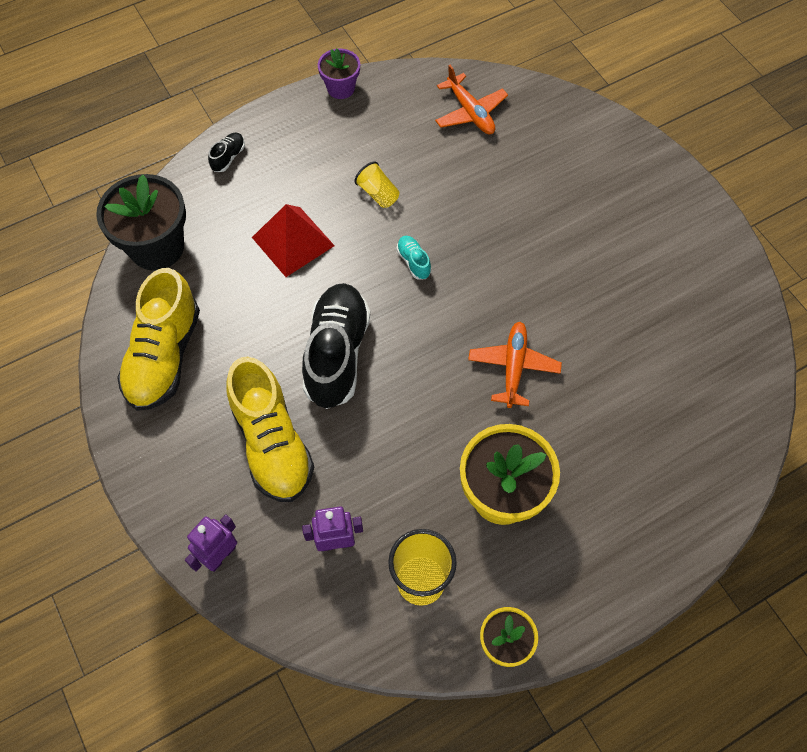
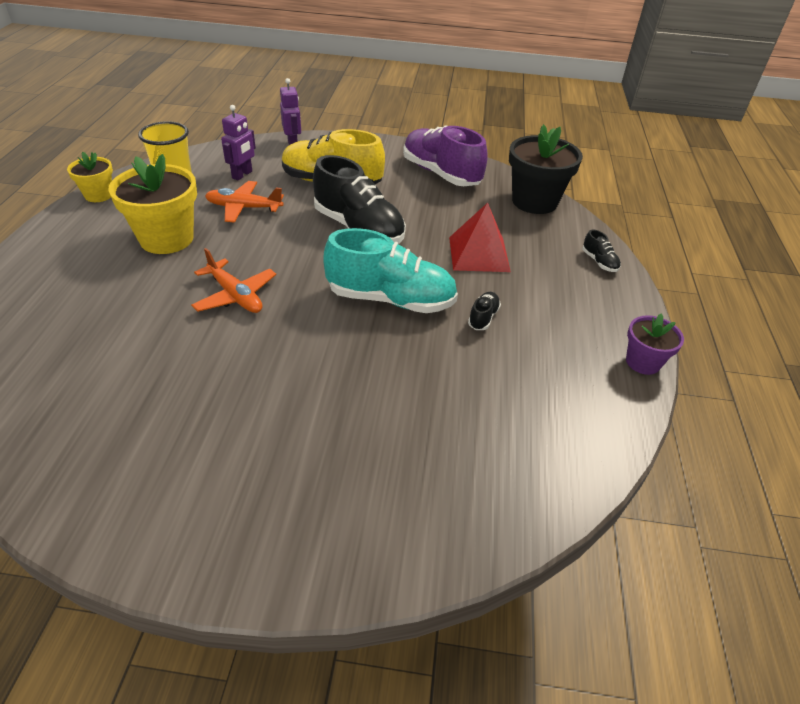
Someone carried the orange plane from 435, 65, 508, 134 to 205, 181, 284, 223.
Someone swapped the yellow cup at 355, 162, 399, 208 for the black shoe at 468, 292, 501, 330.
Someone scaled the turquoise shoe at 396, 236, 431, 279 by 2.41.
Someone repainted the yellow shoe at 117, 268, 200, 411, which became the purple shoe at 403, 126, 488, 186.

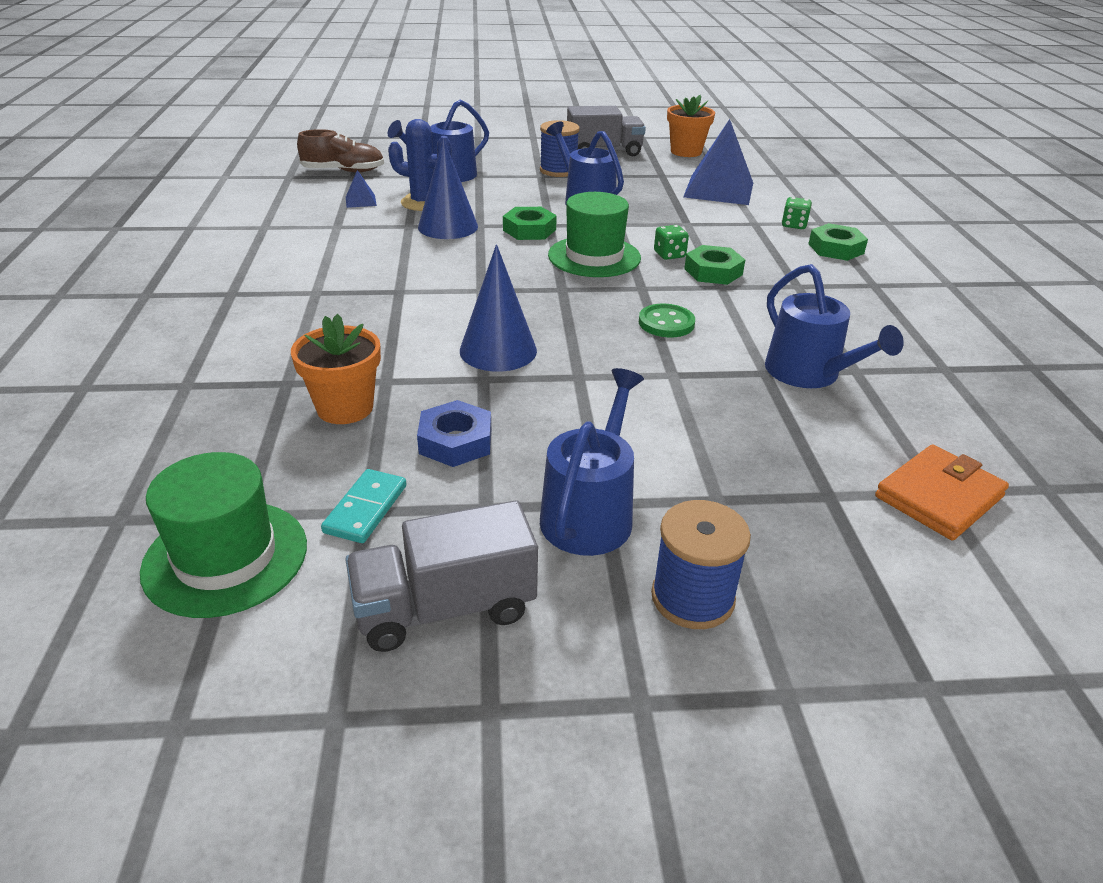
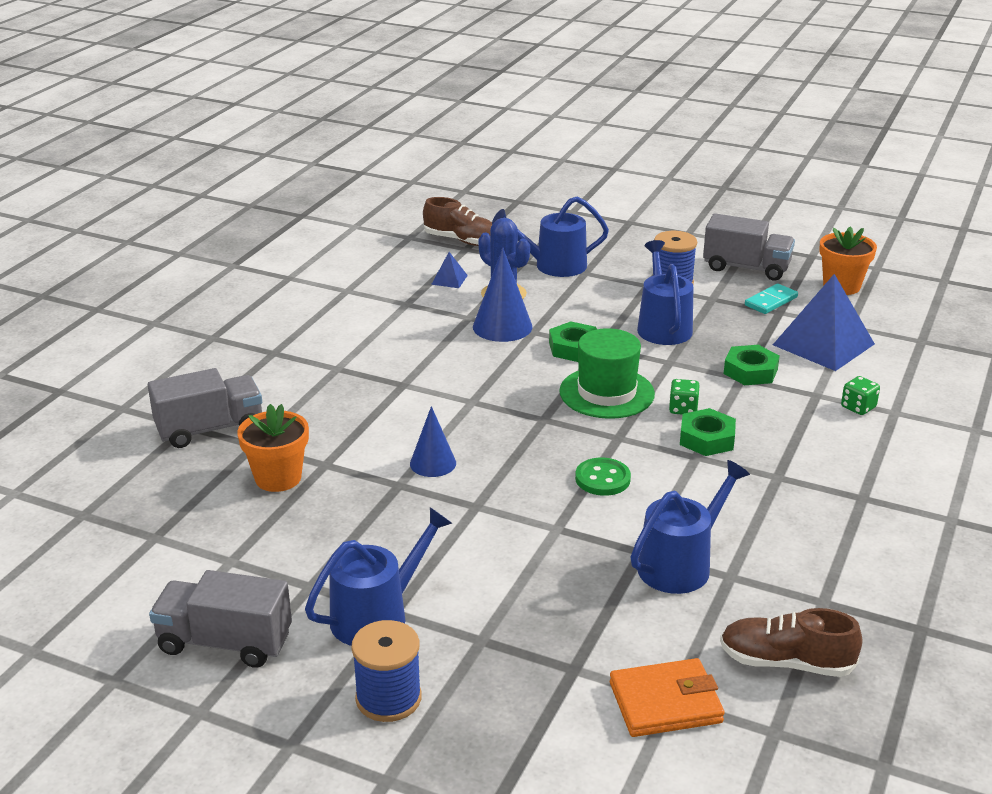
Someone carried the green nut from 808, 223, 868, 261 to 724, 345, 780, 385.
Someone scaled the blue cone at 460, 244, 537, 372 by 0.66.
Someone rotated the blue watering can at 765, 264, 904, 388 by 135 degrees counterclockwise.
Someone took away the blue nut at 417, 400, 491, 467.
Someone took away the green hat at 140, 452, 307, 618.
Someone carried the turquoise domino from 321, 469, 406, 543 to 745, 284, 798, 314.
Someone put down the grey truck at 148, 368, 262, 448.
Someone put down the brown shoe at 720, 608, 863, 677.

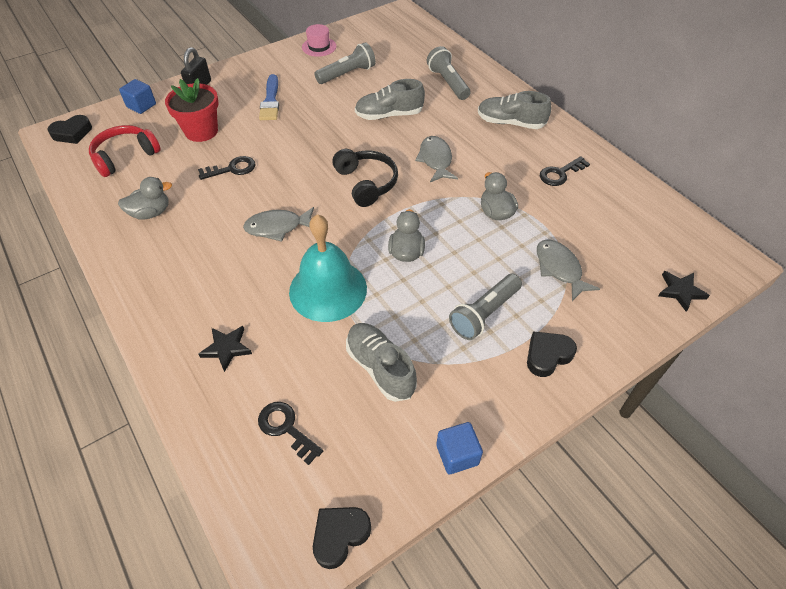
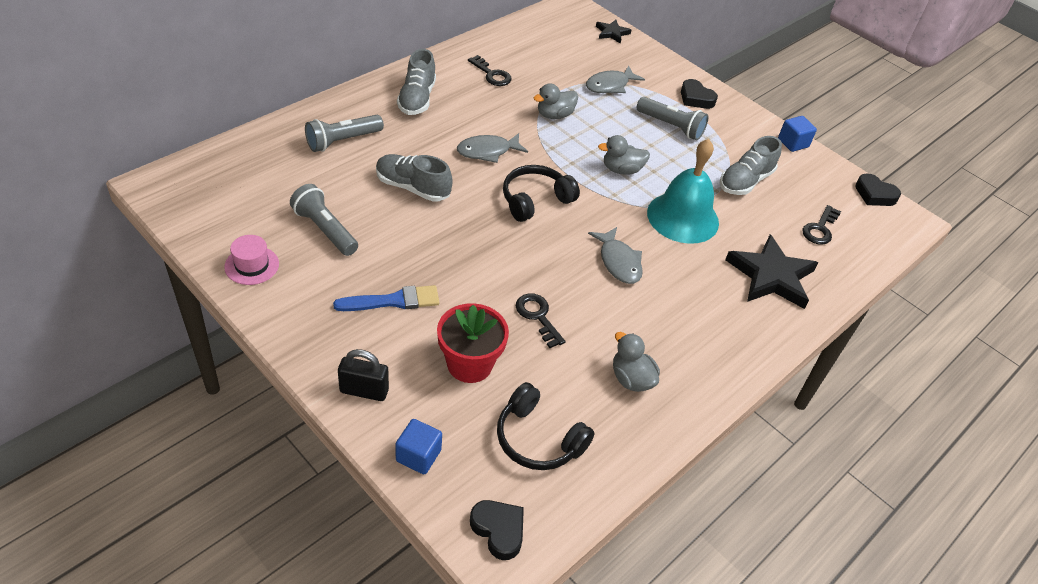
Someone rotated the grey shoe at 355, 79, 425, 120 by 135 degrees clockwise.
Someone repainted the red headphones at 89, 125, 161, 177, which became the black headphones at 497, 382, 595, 470.
Someone scaled the black star at 198, 326, 252, 372 by 1.95.

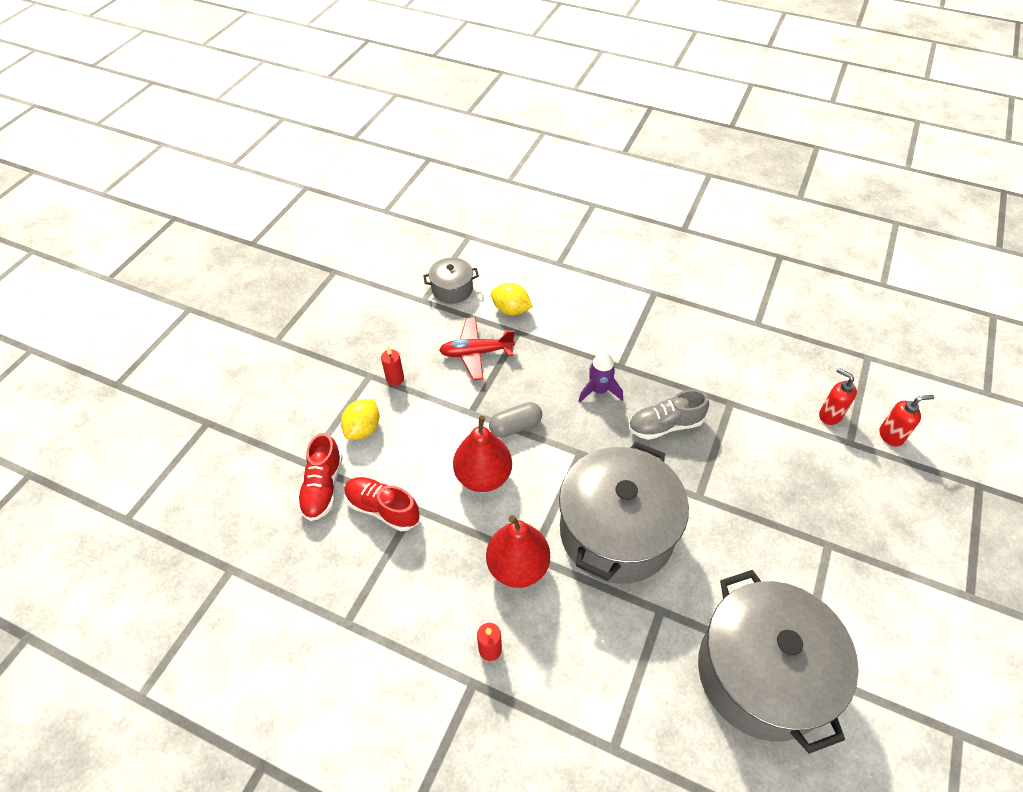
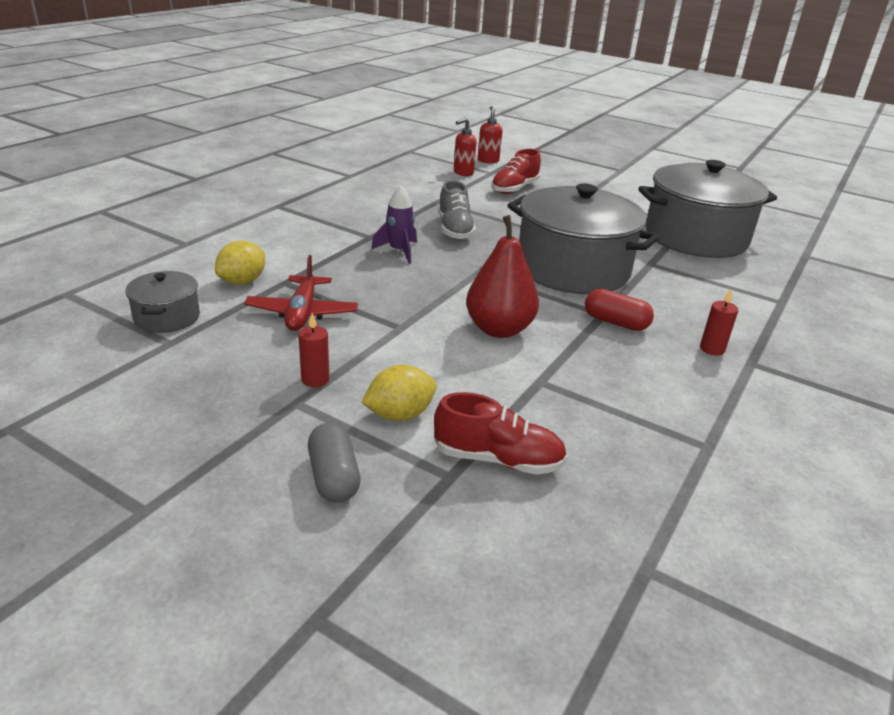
Someone rotated the yellow lemon at 341, 399, 379, 440 by 60 degrees counterclockwise.
Someone carried the grey capsule from 489, 402, 542, 438 to 308, 423, 361, 503.
Someone carried the red shoe from 344, 477, 420, 531 to 491, 149, 541, 194.
Someone swapped the red pear at 486, 515, 550, 588 for the red capsule at 585, 289, 654, 331.

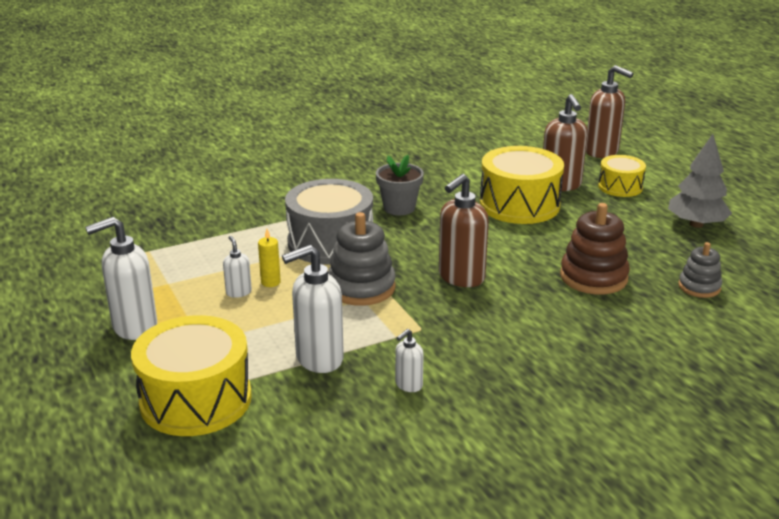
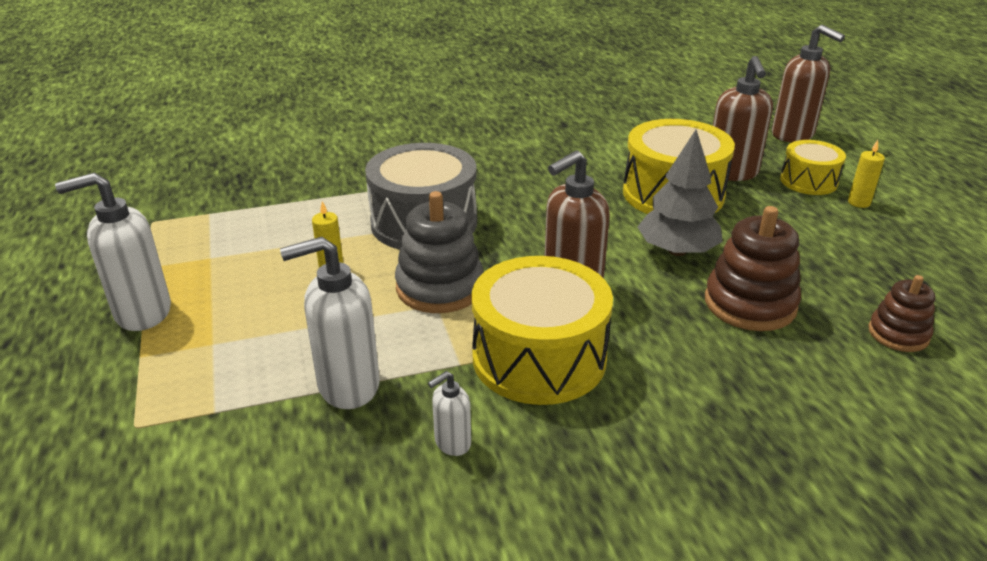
Someone carried the grey tree from 668, 134, 732, 228 to 638, 130, 723, 256.
Someone took away the grey flower pot at 376, 155, 424, 215.
Someone took away the white soap dispenser at 223, 236, 252, 298.
Someone repainted the grey stacking toy at 678, 242, 722, 298, which became the brown stacking toy at 868, 275, 935, 352.
Someone carried the yellow drum from 131, 315, 252, 436 to 471, 256, 613, 405.
Someone put down the yellow candle at 848, 140, 885, 208.

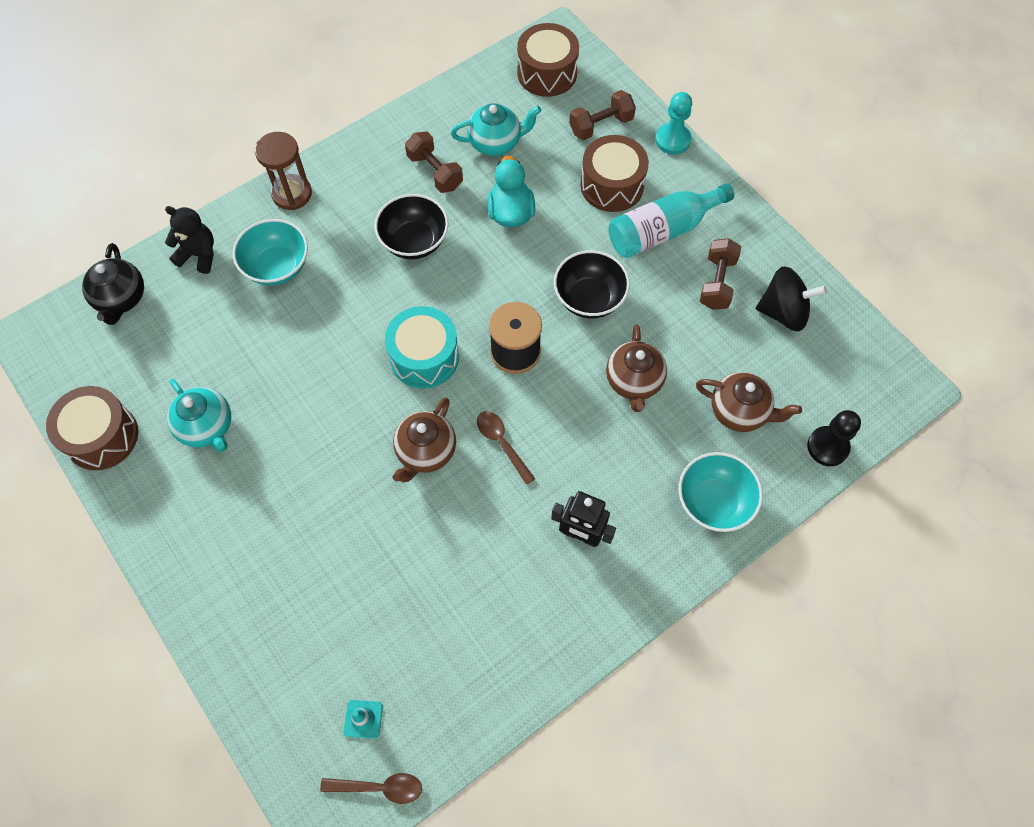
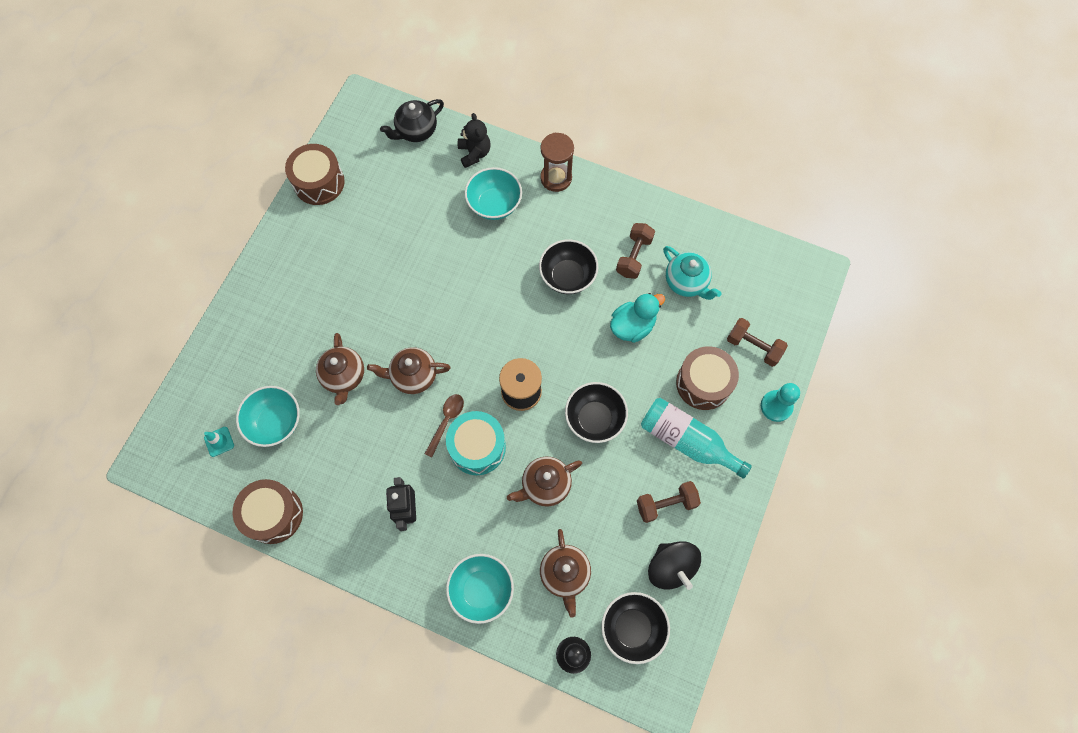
Someone carried the brown drum from 517, 23, 579, 97 to 232, 479, 303, 544.
Someone carried the turquoise drum from 385, 306, 459, 388 to 446, 411, 506, 475.
Someone took away the turquoise teapot at 167, 379, 231, 452.
Someone took away the brown spoon at 320, 773, 422, 804.
Someone put down the brown teapot at 316, 333, 364, 405.
Someone put down the turquoise bowl at 236, 386, 300, 447.
Someone put down the black bowl at 601, 592, 670, 664.

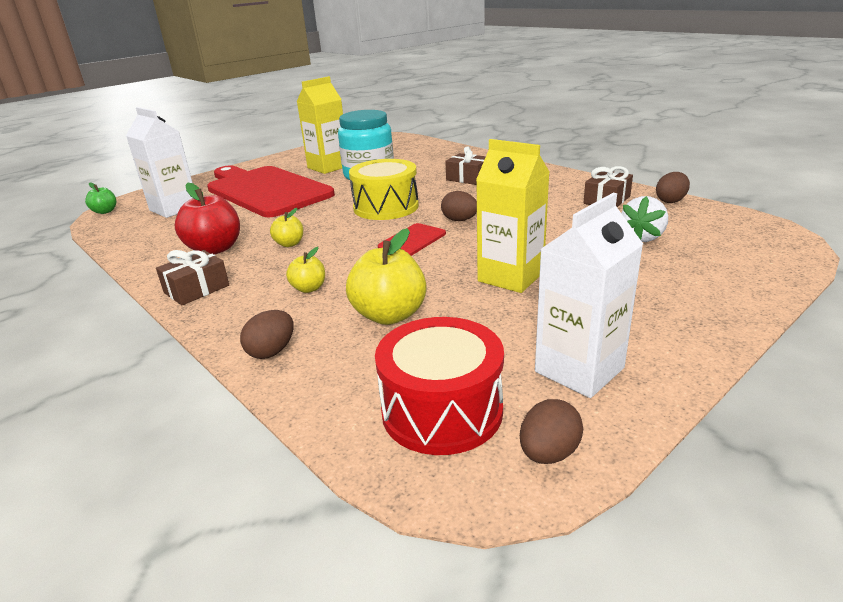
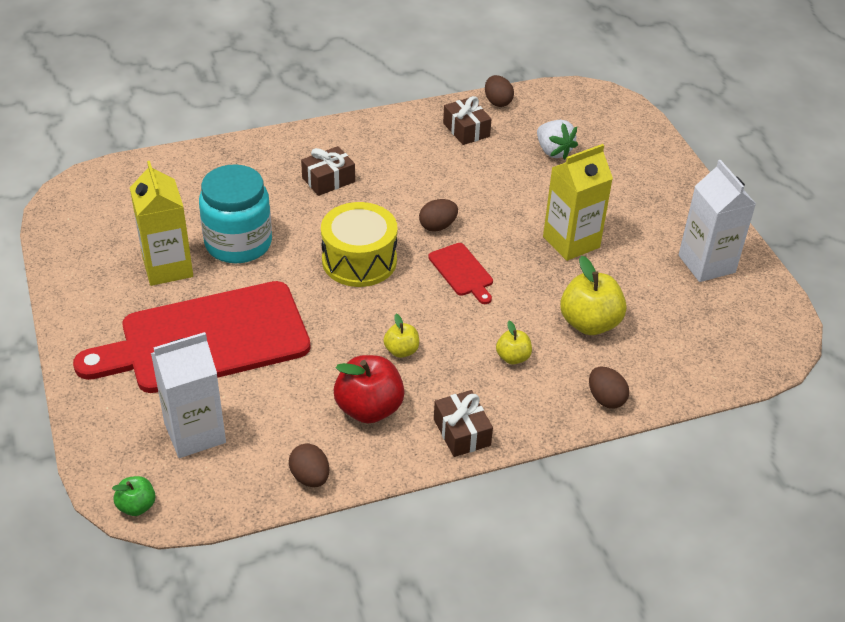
Someone took away the red drum at 375, 317, 504, 455.
Someone carried the brown egg from 520, 399, 583, 464 to 289, 443, 329, 487.

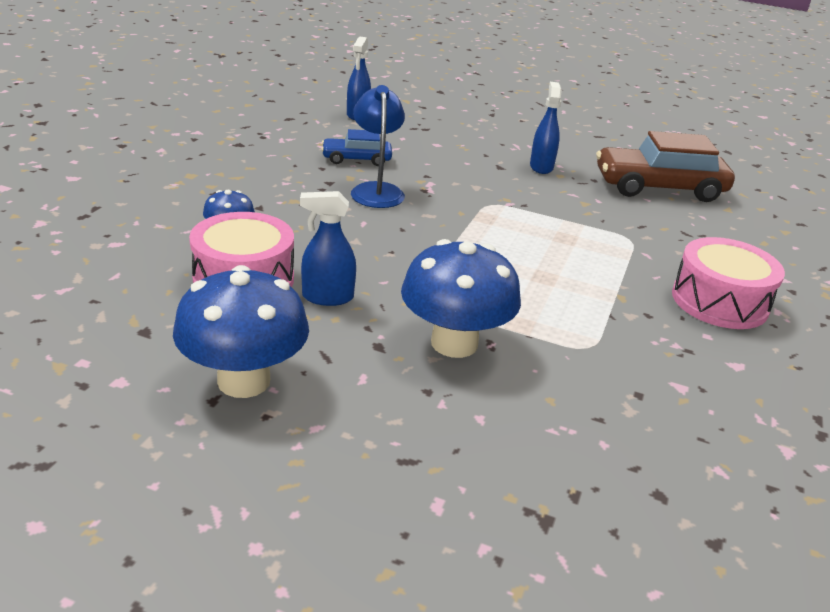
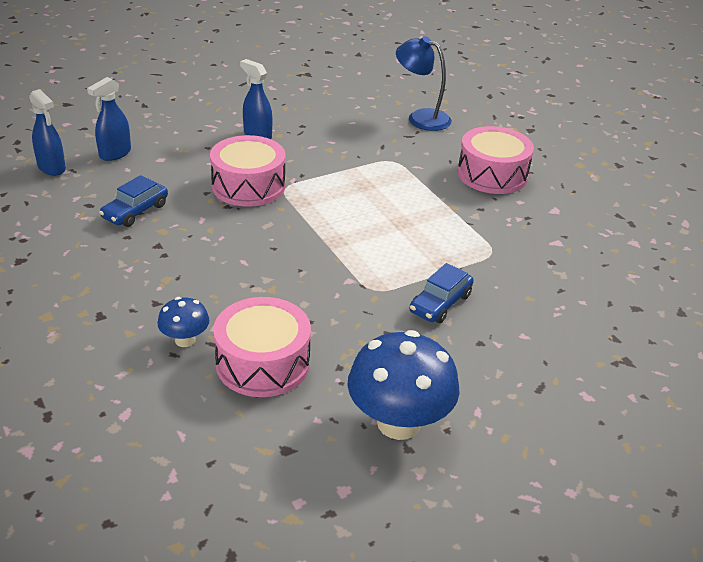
Someone carried the blue lamp from 351, 85, 405, 208 to 396, 36, 452, 131.
Someone took away the brown car at 596, 131, 735, 202.
Someone carried the blue spray bottle from 300, 191, 356, 306 to 87, 77, 131, 161.
Someone swapped the blue mushroom at 401, 239, 521, 358 for the blue car at 409, 263, 474, 323.
Someone put down the pink drum at 210, 135, 285, 207.

